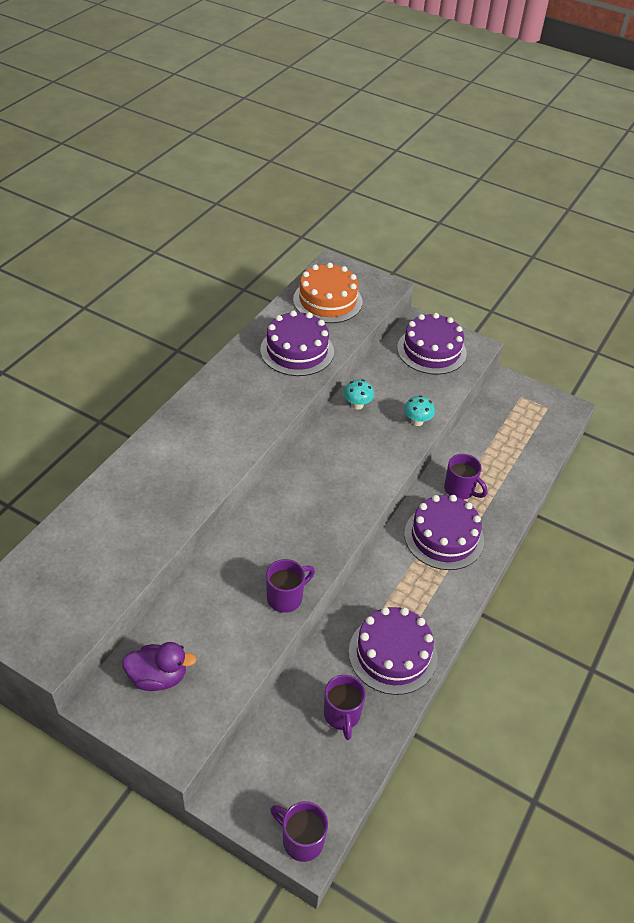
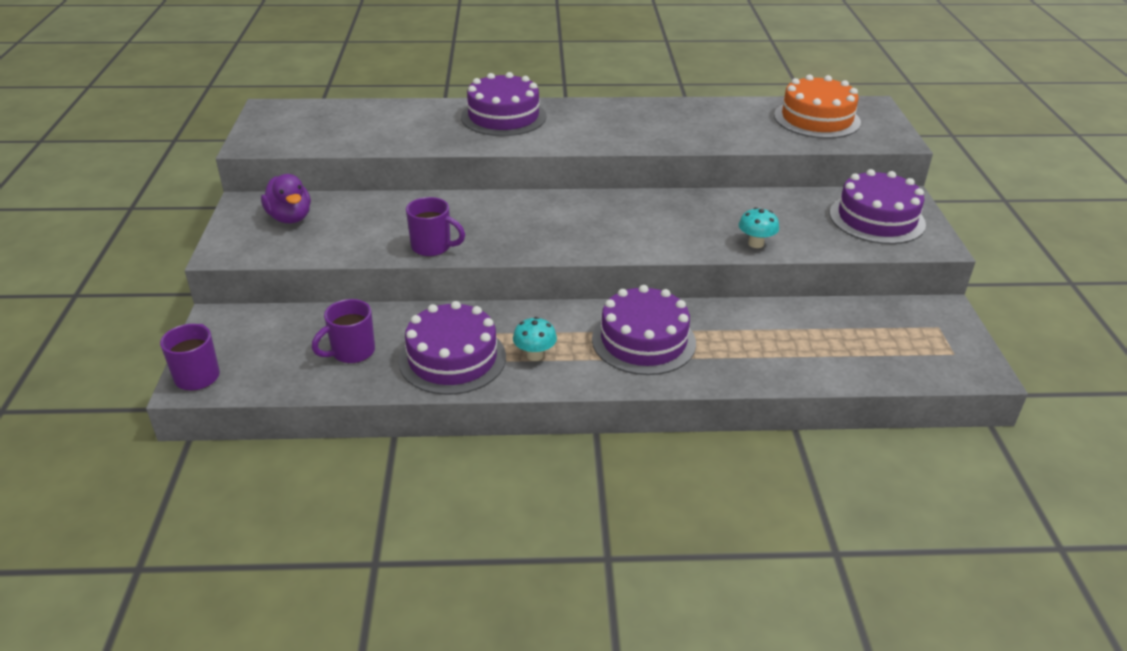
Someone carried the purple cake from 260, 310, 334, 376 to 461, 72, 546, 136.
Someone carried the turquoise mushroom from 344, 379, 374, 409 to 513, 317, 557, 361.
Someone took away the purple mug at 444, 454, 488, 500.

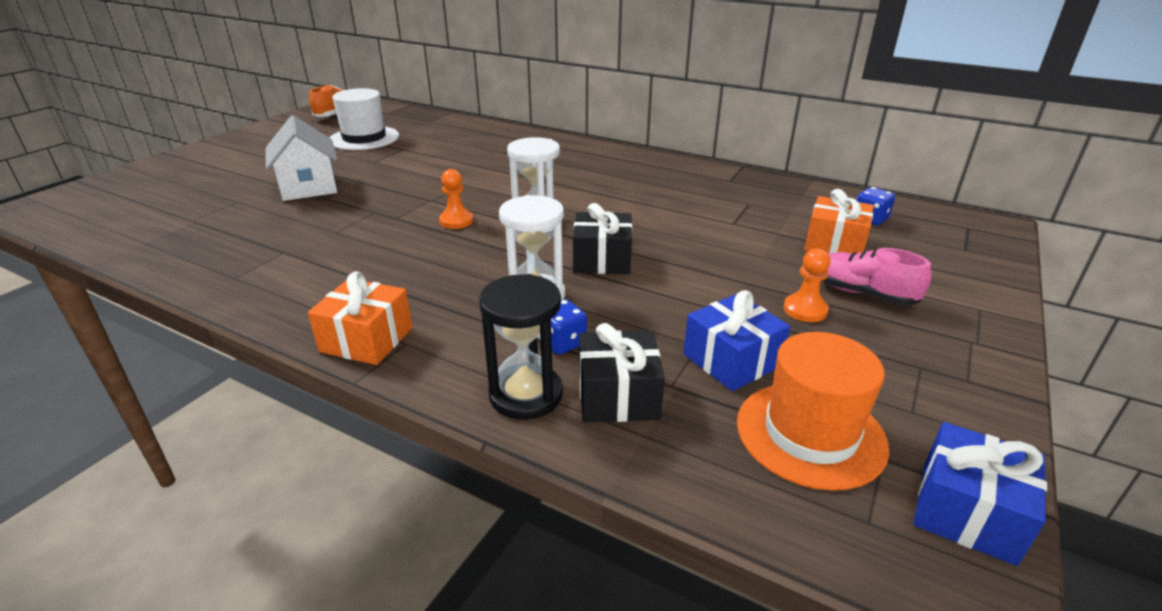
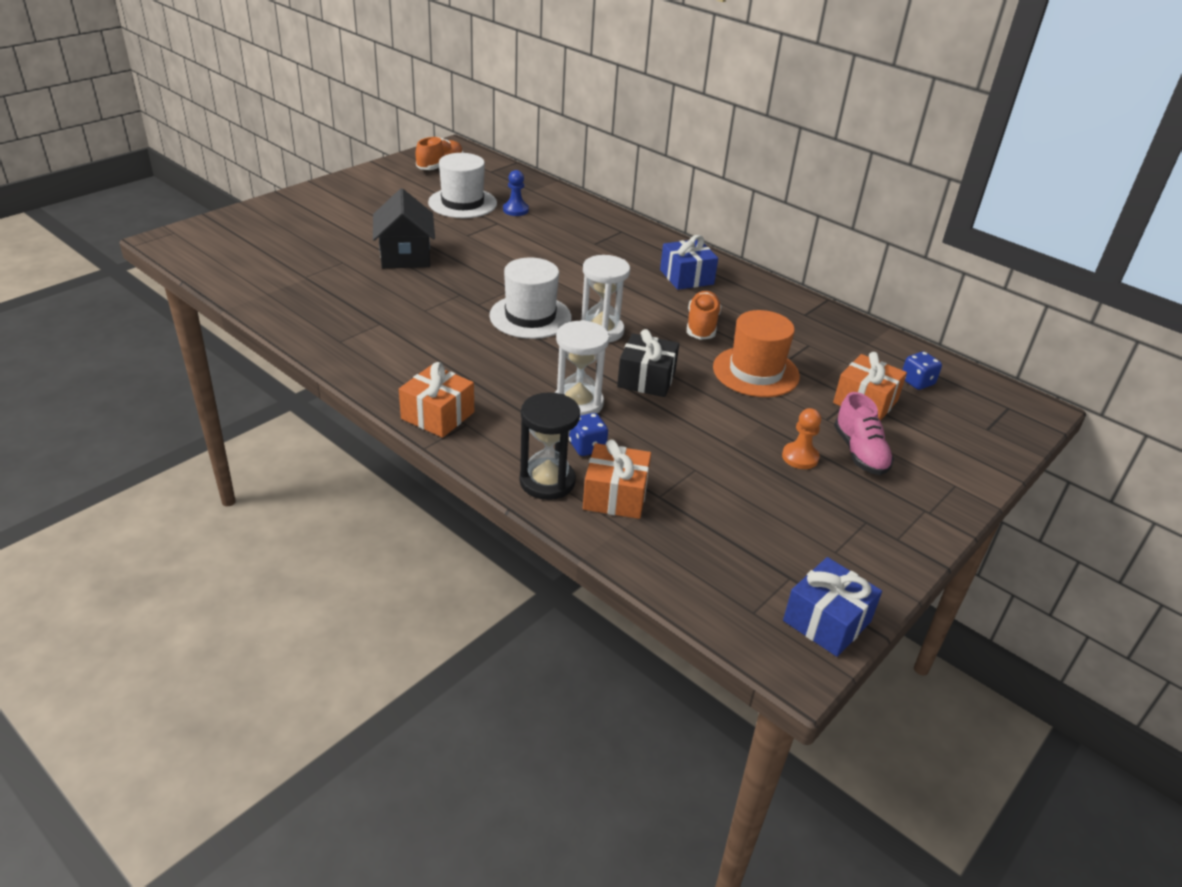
Someone repainted the white house at 266, 115, 337, 201, which became the black house at 373, 188, 435, 268.
Someone swapped the orange pawn at 439, 169, 474, 229 for the white hat at 489, 257, 571, 339.
Someone rotated the pink shoe at 822, 248, 931, 306 by 150 degrees counterclockwise.
Someone carried the blue gift from 684, 290, 790, 391 to 660, 235, 718, 290.
Someone repainted the black gift at 579, 323, 665, 423, which became the orange gift at 583, 440, 651, 519.
Someone carried the orange hat from 737, 332, 889, 491 to 713, 310, 800, 397.
Someone put down the blue pawn at 503, 170, 529, 216.
Someone put down the orange shoe at 687, 291, 721, 340.

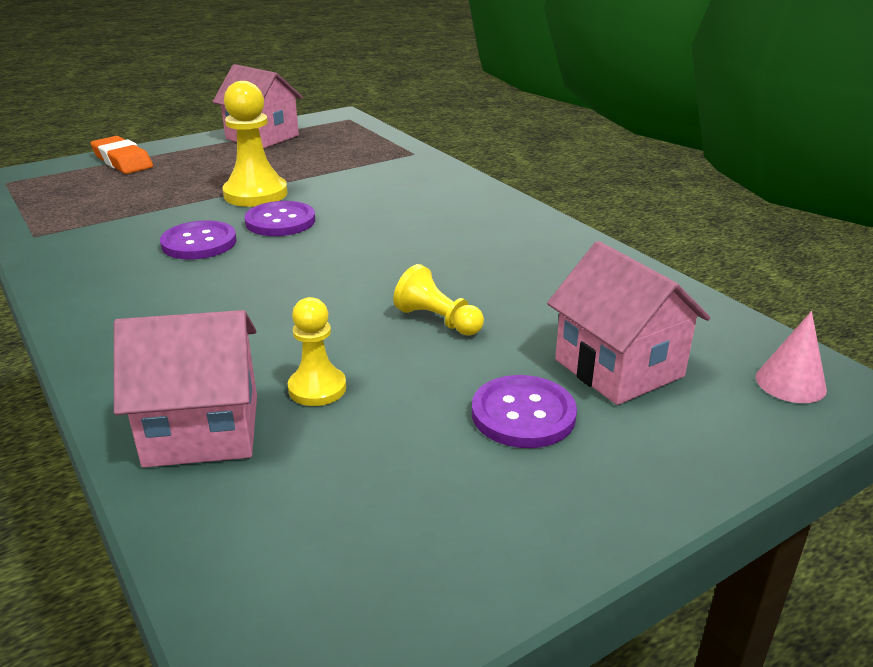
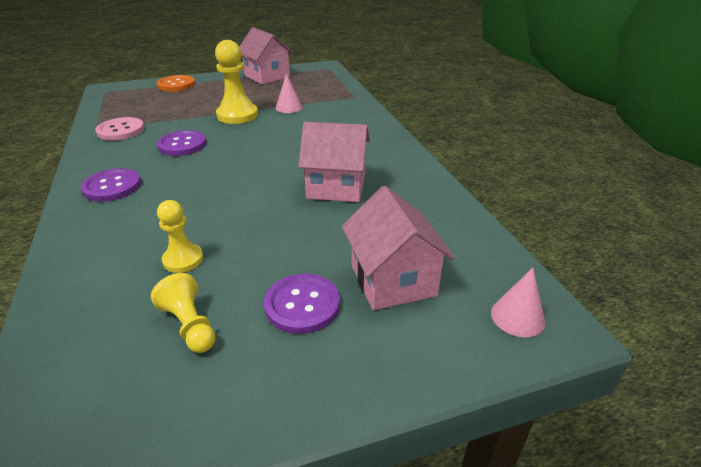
Someone swapped the orange eraser at 91, 136, 153, 174 for the orange button at 157, 75, 195, 92.
Someone carried the purple button from 244, 201, 315, 236 to 81, 168, 141, 202.
Someone carried the yellow pawn from 393, 264, 484, 336 to 151, 273, 216, 353.
Someone carried the pink house from 114, 310, 257, 468 to 298, 122, 370, 202.
Someone put down the pink cone at 276, 74, 303, 113.
Someone put down the pink button at 95, 117, 144, 141.

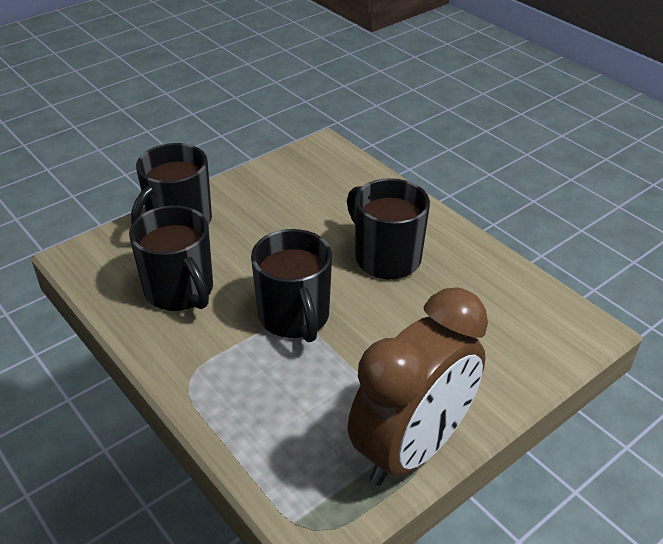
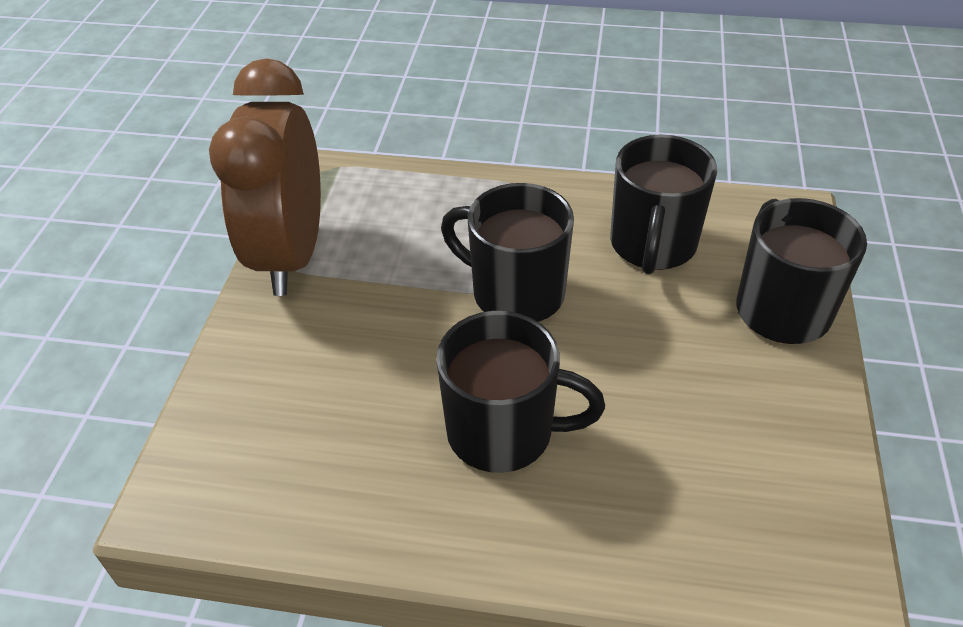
Someone rotated the black mug at 129, 205, 213, 311 by 90 degrees counterclockwise.

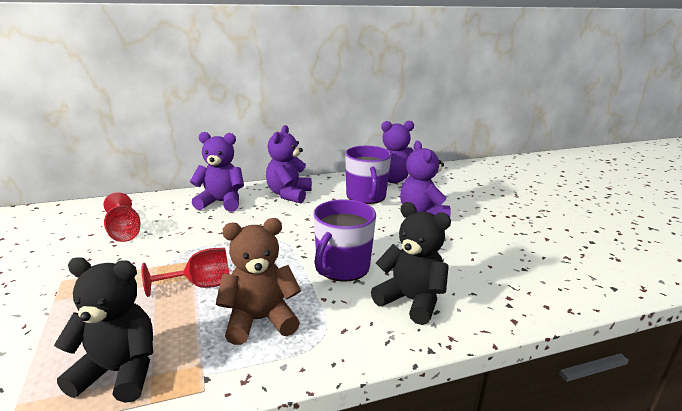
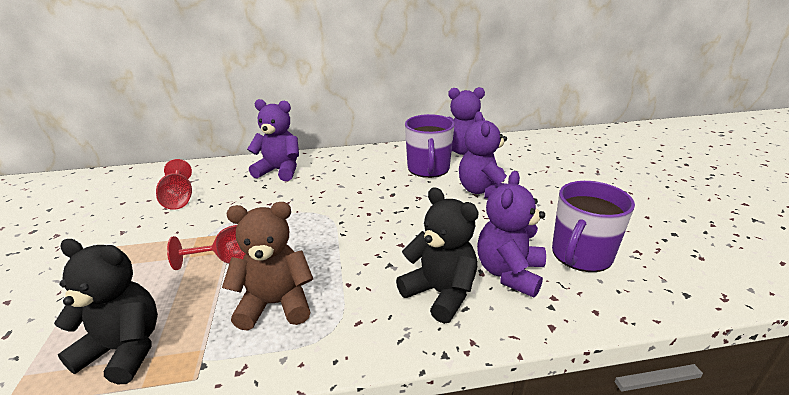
Someone carried the purple teddy bear from 266, 125, 312, 203 to 477, 171, 546, 297.
Someone carried the purple mug from 314, 199, 376, 282 to 552, 181, 635, 272.

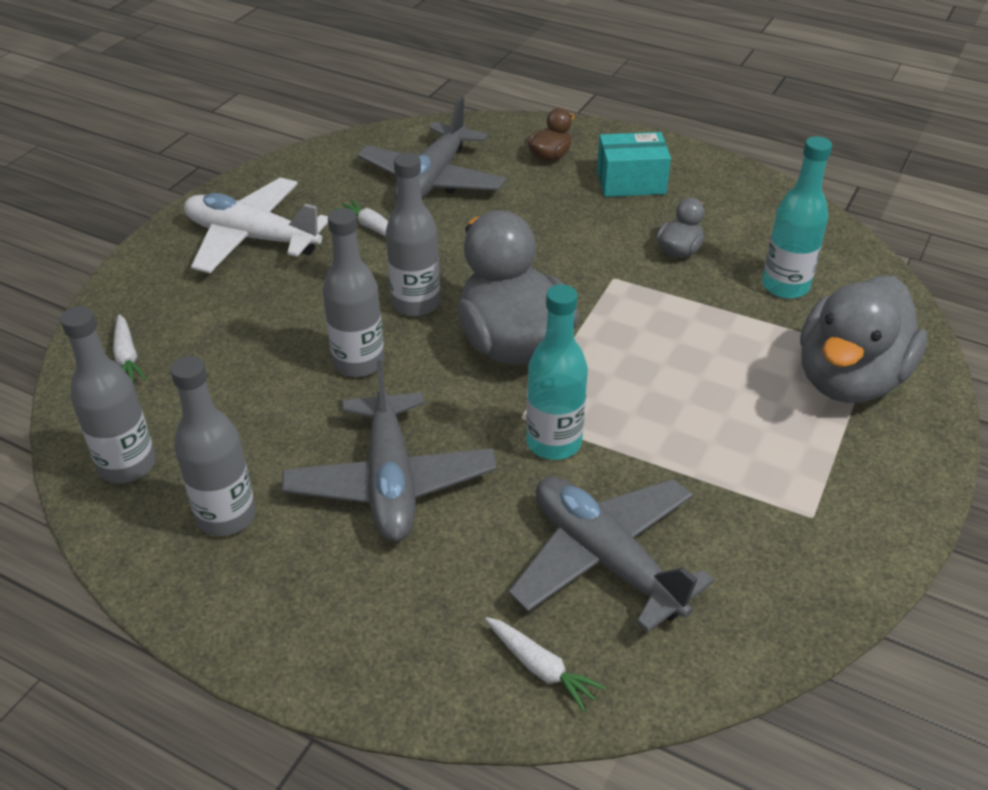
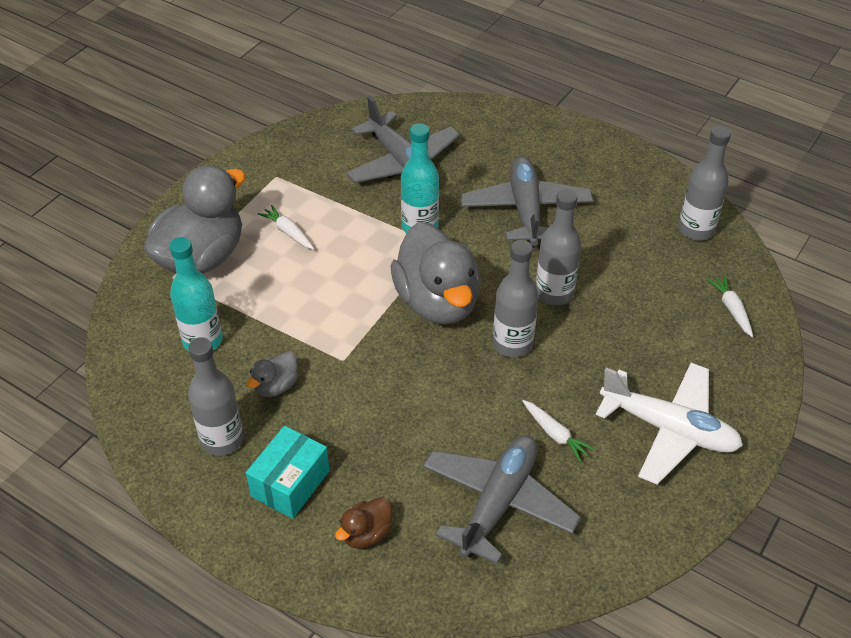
Someone rotated the turquoise box at 597, 132, 671, 197 by 60 degrees counterclockwise.
Someone carried the grey bottle from 170, 356, 256, 536 to 188, 337, 244, 456.
Someone carried the white carrot from 485, 617, 605, 712 to 258, 205, 314, 250.

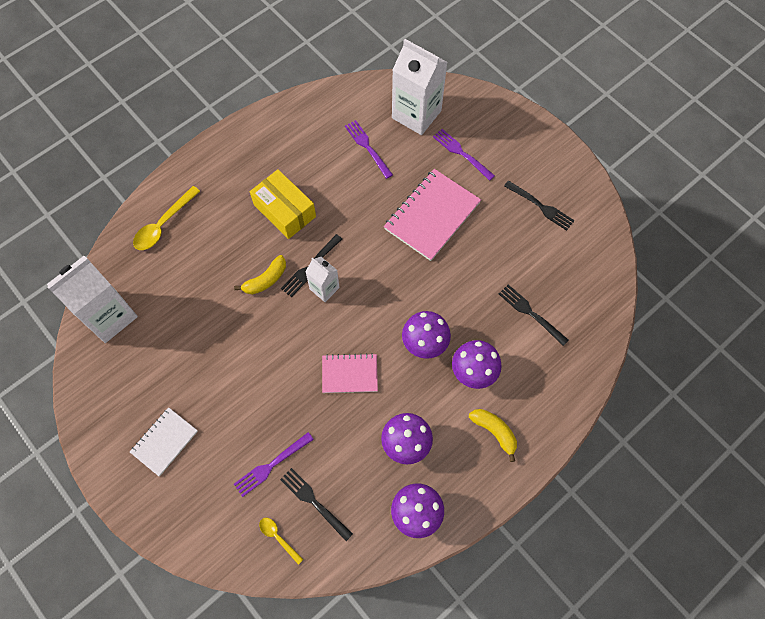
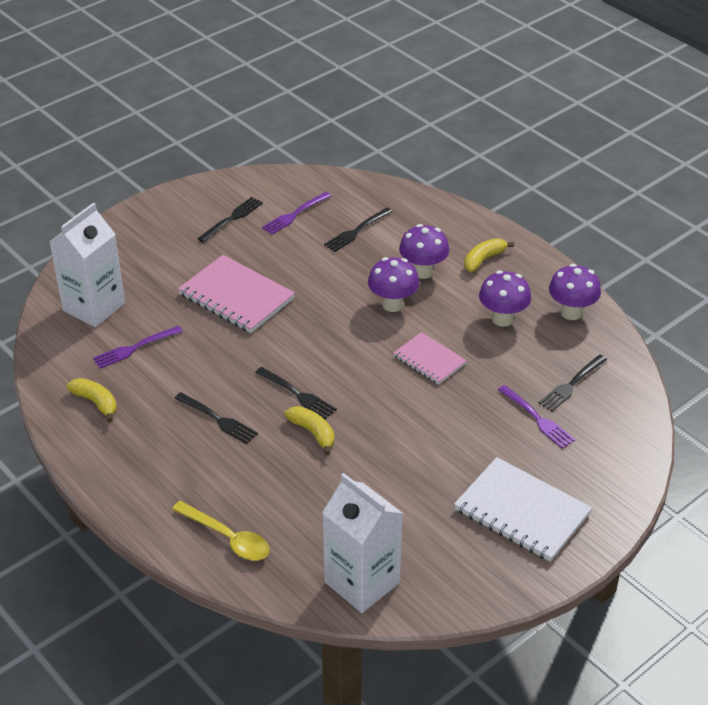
Someone carried the purple fork from 433, 129, 495, 181 to 262, 192, 331, 235.
Someone swapped the yellow box at 250, 169, 316, 239 for the black fork at 174, 392, 258, 444.
Someone took away the white carton at 305, 257, 340, 302.
Someone rotated the pink notebook at 322, 353, 378, 393 by 45 degrees counterclockwise.
Someone scaled the white notebook at 130, 407, 198, 476 by 1.67.
Someone took away the yellow spoon at 259, 518, 303, 565.
Someone put down the yellow banana at 67, 378, 117, 422.

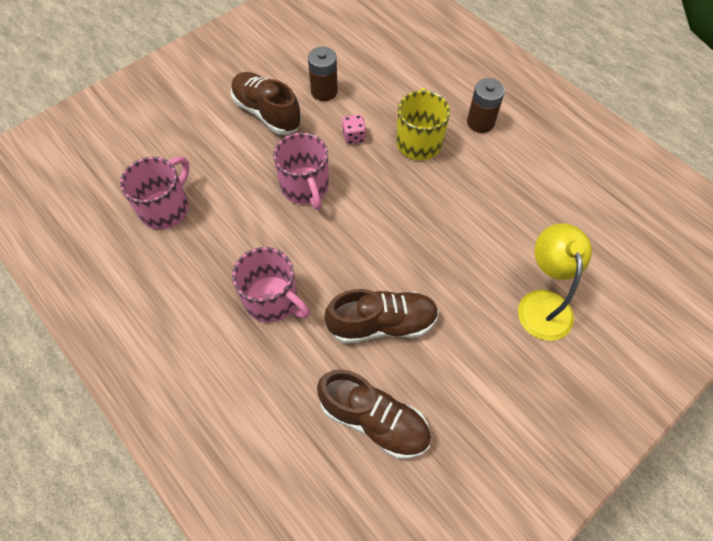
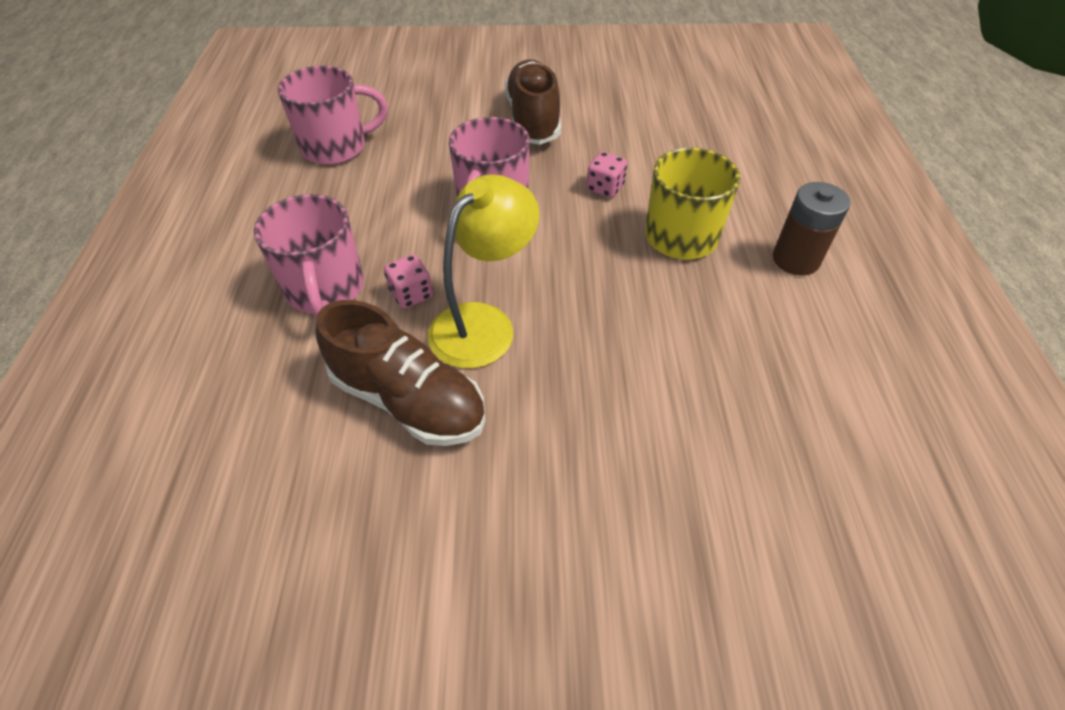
Someone took away the brown battery at 308, 47, 338, 101.
Someone carried the yellow lamp from 518, 223, 592, 341 to 427, 174, 539, 368.
Someone took away the brown shoe at 317, 369, 431, 459.
Someone put down the pink dice at 384, 254, 433, 309.

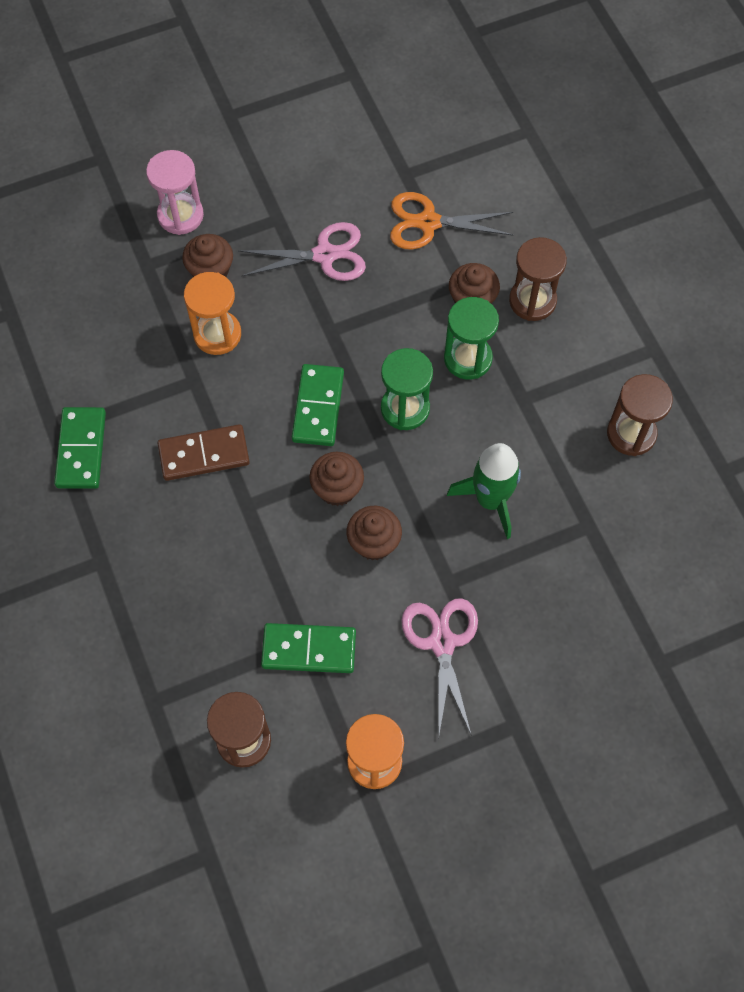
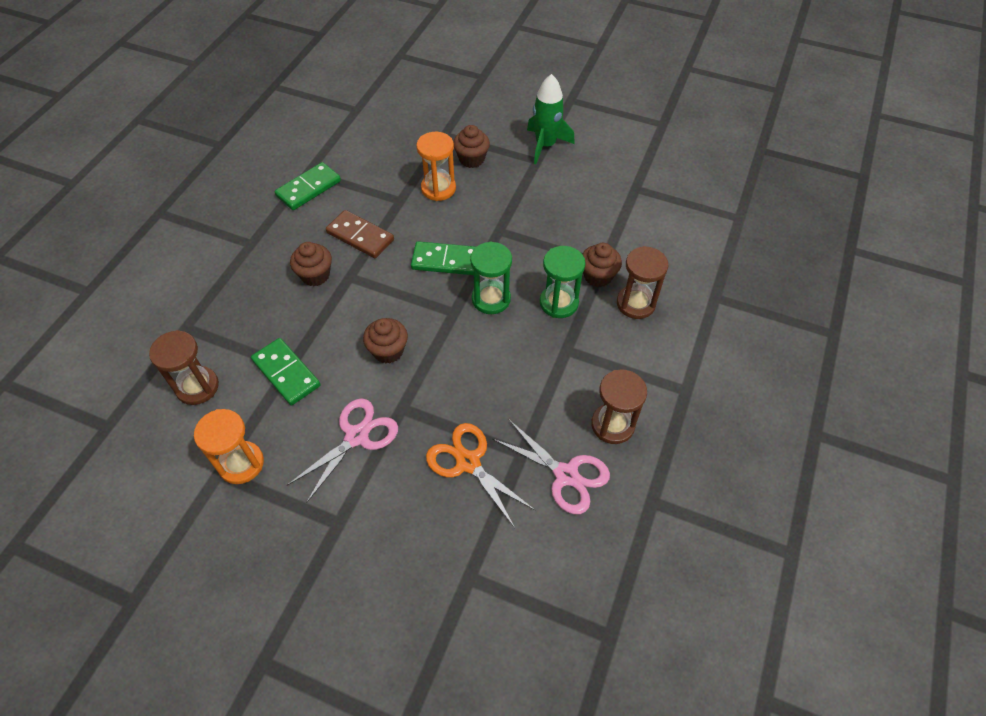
Someone took away the pink hourglass at 146, 150, 204, 235.
Someone carried the orange scissors from 390, 192, 513, 250 to 426, 423, 536, 528.
Someone carried the pink scissors from 239, 222, 366, 281 to 493, 419, 610, 514.
Someone rotated the green domino at 292, 364, 344, 446 by 45 degrees clockwise.
Someone carried the green rocket from 447, 443, 521, 539 to 527, 74, 575, 164.
Someone carried the brown cupcake from 309, 452, 364, 506 to 290, 242, 332, 286.

